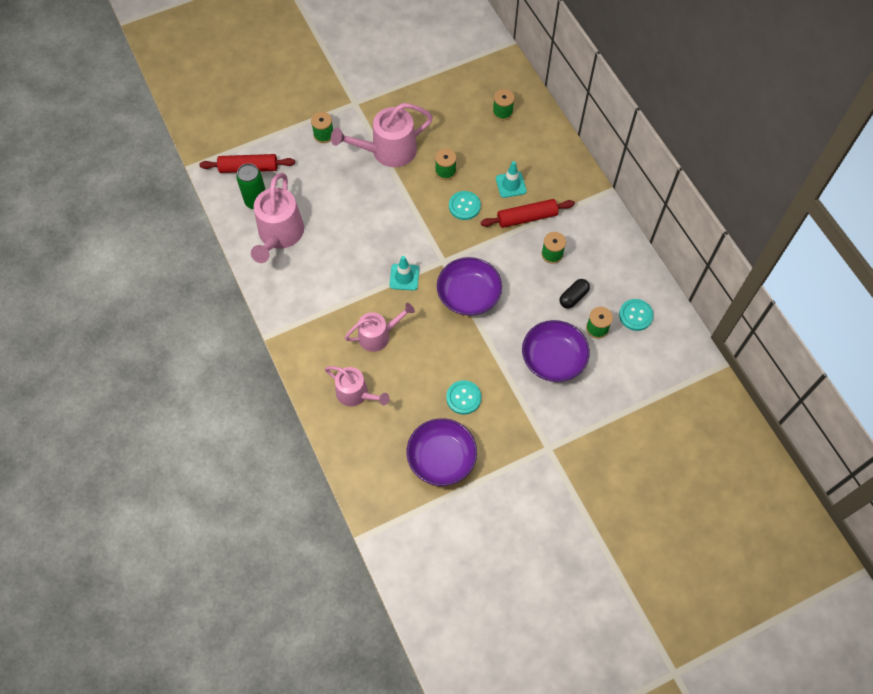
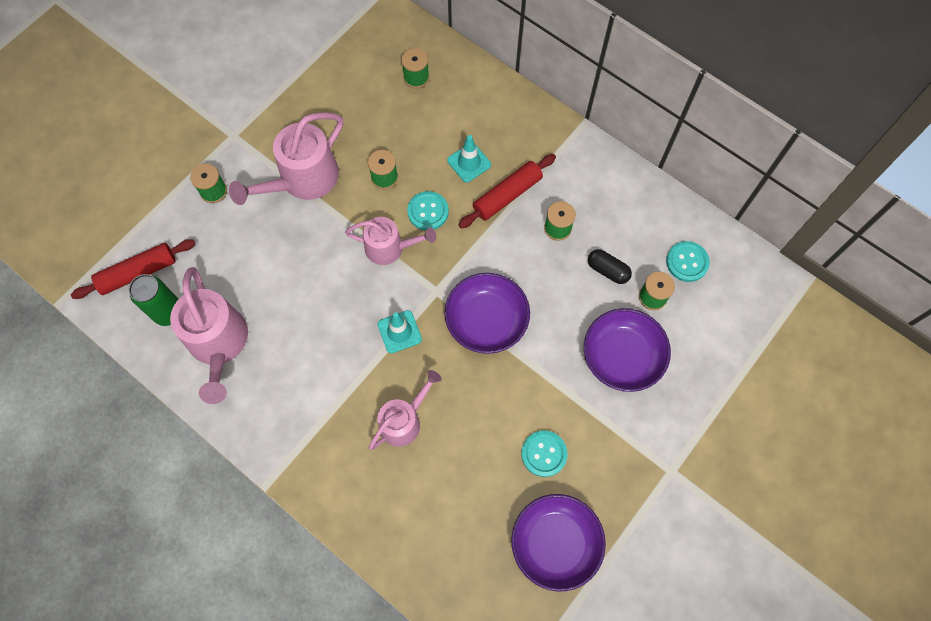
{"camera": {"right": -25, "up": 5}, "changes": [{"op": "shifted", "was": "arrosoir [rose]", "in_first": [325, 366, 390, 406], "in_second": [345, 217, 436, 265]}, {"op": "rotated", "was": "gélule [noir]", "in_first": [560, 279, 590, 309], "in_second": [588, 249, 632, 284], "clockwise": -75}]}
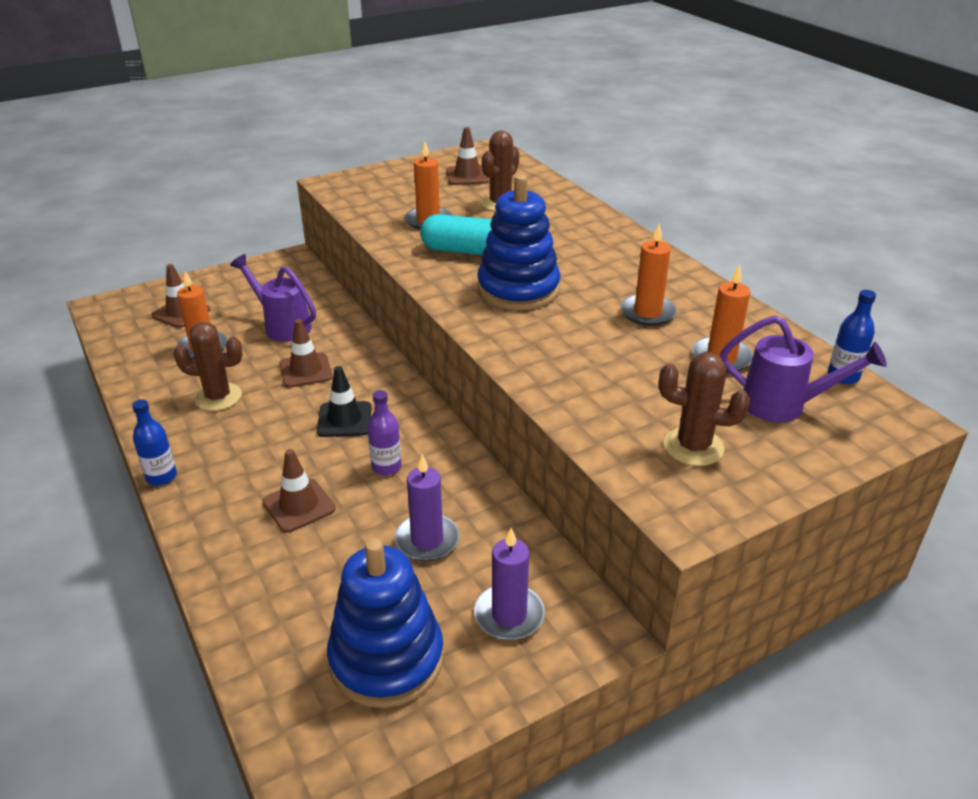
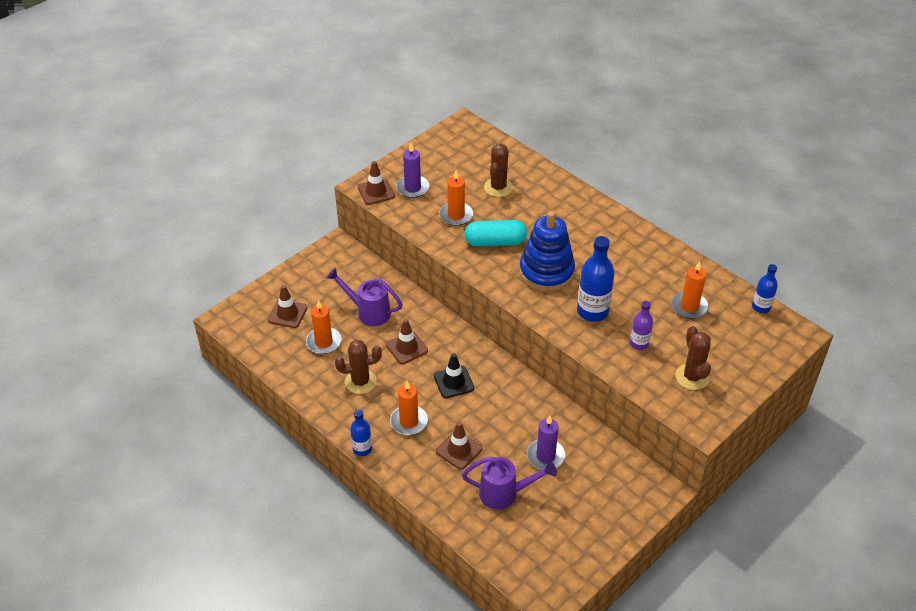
{"camera": {"right": -15, "up": 10}, "changes": [{"op": "shifted", "was": "cône de chantier [marron]", "in_first": [447, 127, 489, 185], "in_second": [358, 161, 395, 205]}, {"op": "shifted", "was": "bougie [orange]", "in_first": [620, 224, 677, 326], "in_second": [390, 381, 428, 435]}, {"op": "shifted", "was": "bougie [violet]", "in_first": [474, 528, 545, 640], "in_second": [396, 143, 429, 198]}, {"op": "shifted", "was": "arrosoir [violet]", "in_first": [720, 316, 887, 422], "in_second": [462, 456, 557, 509]}, {"op": "new", "now": "bouteille [bleu]", "in_second": [577, 236, 615, 322]}, {"op": "shifted", "was": "bouteille [violet]", "in_first": [367, 390, 402, 475], "in_second": [630, 301, 653, 350]}, {"op": "rotated", "was": "cactus [marron]", "in_first": [659, 352, 750, 466], "in_second": [675, 326, 711, 390], "clockwise": 75}, {"op": "gone", "was": "jouet à empiler [bleu]", "in_first": [327, 539, 444, 708]}]}
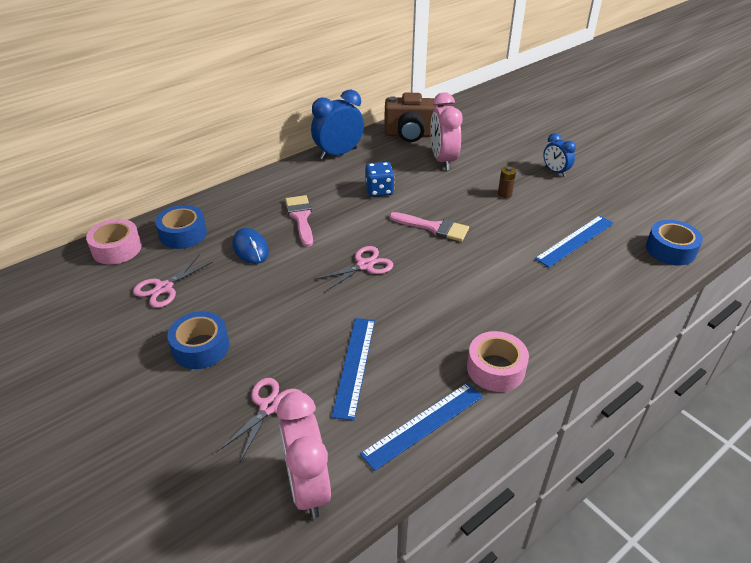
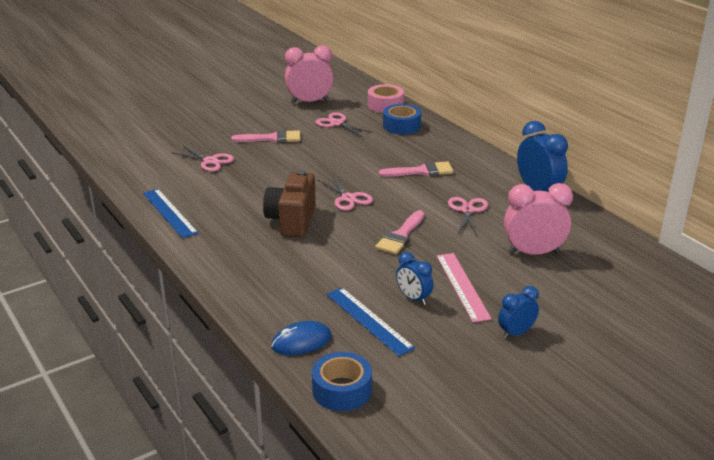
{"camera": {"right": 95, "up": -10}, "changes": [{"op": "swapped", "was": "ruban adhésif [bleu]", "now": "pinceau [rose]", "in_first": [167, 311, 229, 369], "in_second": [231, 130, 301, 143]}, {"op": "shifted", "was": "appareil photo [marron]", "in_first": [384, 93, 439, 142], "in_second": [263, 170, 316, 237]}, {"op": "shifted", "was": "souris [bleu]", "in_first": [232, 228, 269, 264], "in_second": [271, 321, 332, 355]}, {"op": "shifted", "was": "réveil [rose]", "in_first": [277, 392, 331, 519], "in_second": [285, 46, 334, 104]}, {"op": "new", "now": "réveil [bleu]", "in_second": [396, 252, 433, 305]}, {"op": "swapped", "was": "pile [marron]", "now": "règle [rose]", "in_first": [498, 166, 516, 198], "in_second": [437, 253, 492, 322]}, {"op": "swapped", "was": "dé [bleu]", "now": "ciseaux [rose]", "in_first": [365, 162, 394, 197], "in_second": [448, 197, 488, 236]}, {"op": "gone", "was": "règle [bleu]", "in_first": [332, 318, 375, 421]}, {"op": "gone", "was": "ruban adhésif [rose]", "in_first": [467, 331, 529, 392]}]}
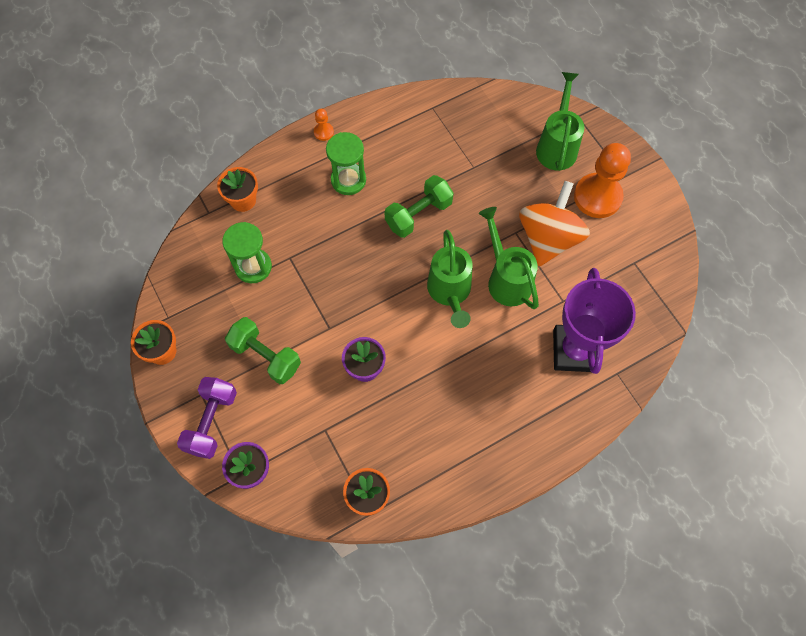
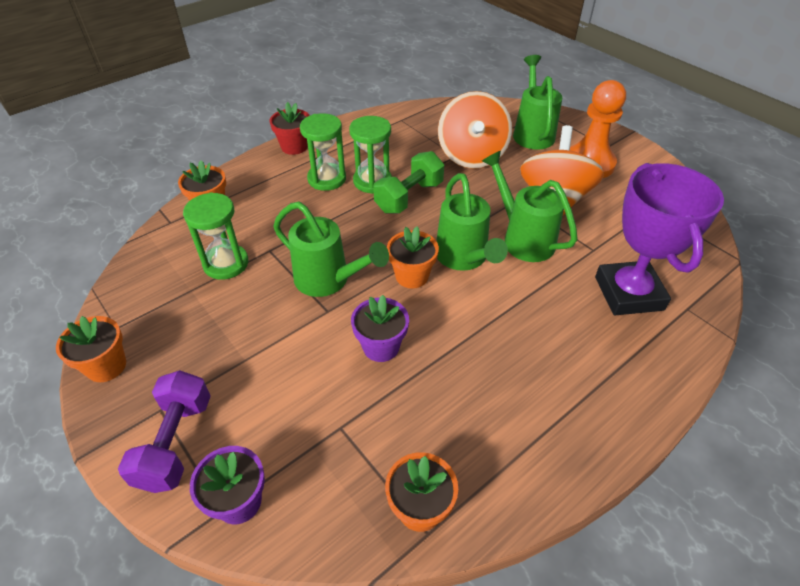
{"camera": {"right": -10, "up": -20}, "changes": [{"op": "swapped", "was": "pion [orange]", "now": "pot de fleurs [rouge]", "in_first": [314, 109, 334, 141], "in_second": [269, 102, 310, 155]}, {"op": "new", "now": "arrosoir [vert]", "in_second": [273, 202, 389, 297]}, {"op": "new", "now": "sablier [vert]", "in_second": [349, 116, 392, 194]}, {"op": "new", "now": "pot de fleurs [orange]", "in_second": [387, 226, 439, 289]}, {"op": "new", "now": "toupie [orange]", "in_second": [438, 91, 513, 168]}, {"op": "gone", "was": "haltère [vert]", "in_first": [225, 317, 301, 384]}]}
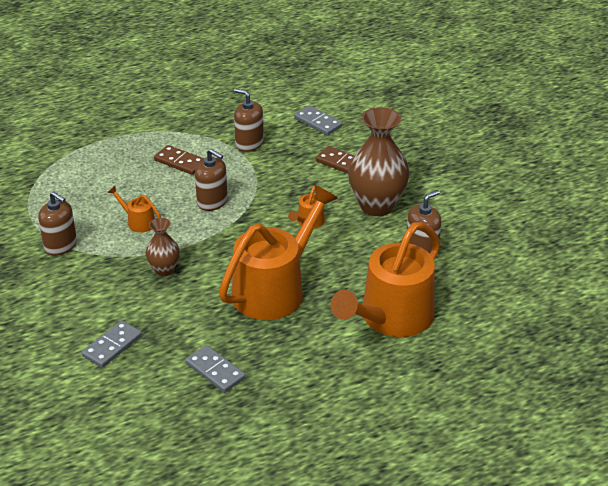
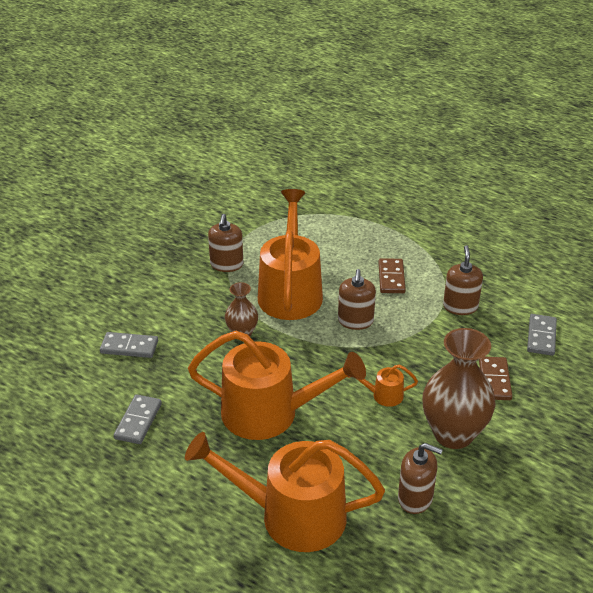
{"camera": {"right": 60, "up": 0}, "changes": [{"op": "scaled", "was": "arrosoir [orange]", "in_first": [108, 186, 161, 233], "in_second": [258, 189, 323, 320], "ratio": 2.43}]}
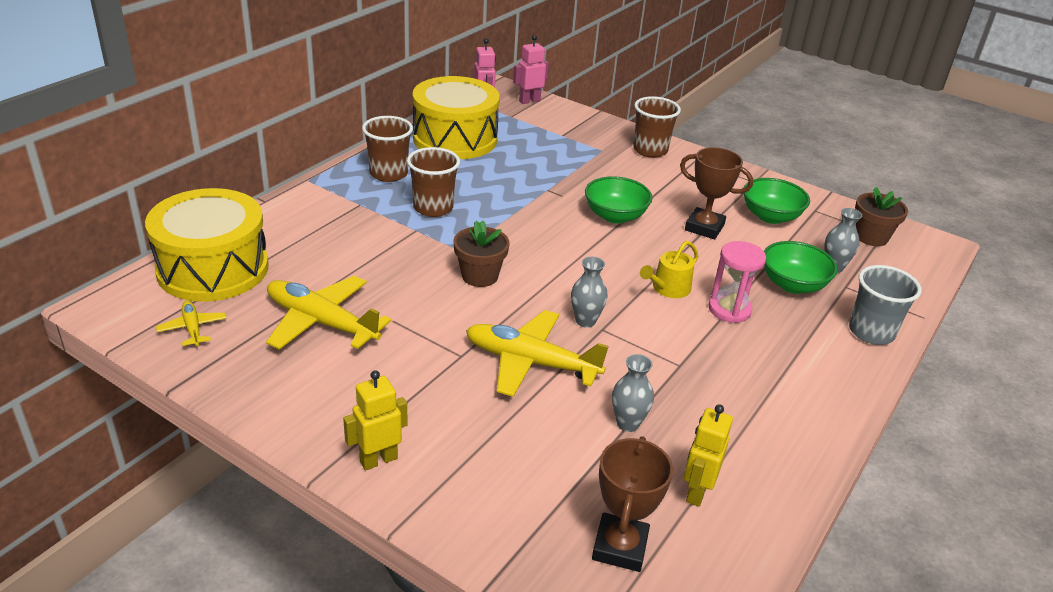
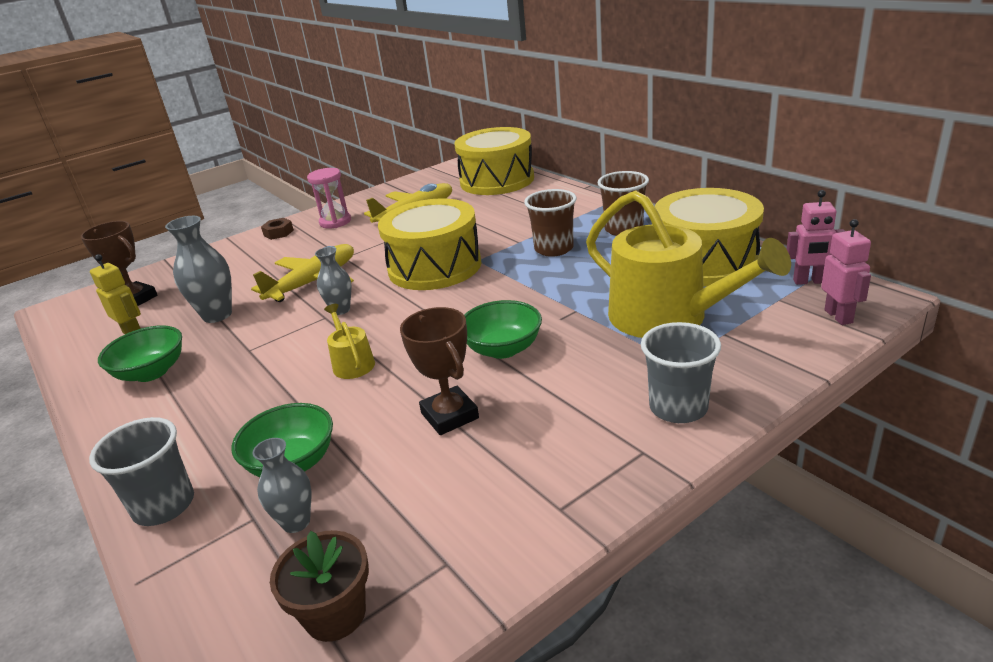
{"camera": {"right": 115, "up": -5}, "changes": [{"op": "shifted", "was": "bol [vert]", "in_first": [744, 178, 810, 224], "in_second": [98, 325, 182, 382]}, {"op": "scaled", "was": "vase [gris]", "in_first": [612, 354, 654, 432], "in_second": [165, 216, 232, 323], "ratio": 1.59}, {"op": "swapped", "was": "robot [jaune]", "now": "écrou [marron]", "in_first": [343, 370, 408, 471], "in_second": [261, 218, 294, 240]}, {"op": "shifted", "was": "sablier [rose]", "in_first": [709, 241, 766, 323], "in_second": [307, 168, 351, 229]}, {"op": "swapped", "was": "pot de fleurs [marron]", "now": "tambour [jaune]", "in_first": [453, 220, 510, 287], "in_second": [378, 199, 481, 290]}, {"op": "rotated", "was": "trophée [marron]", "in_first": [680, 147, 753, 239], "in_second": [400, 307, 479, 435], "clockwise": -75}, {"op": "new", "now": "arrosoir [jaune]", "in_second": [586, 190, 791, 338]}, {"op": "repainted", "was": "gobelet [marron]", "now": "gobelet [gris]", "in_first": [633, 96, 681, 158], "in_second": [641, 322, 721, 423]}, {"op": "gone", "was": "avion [jaune]", "in_first": [156, 301, 227, 346]}]}
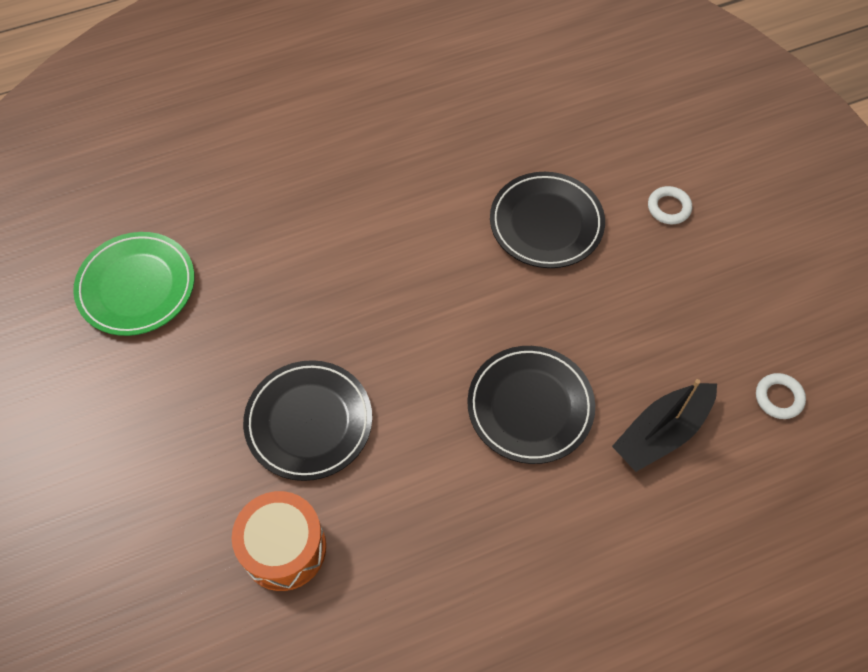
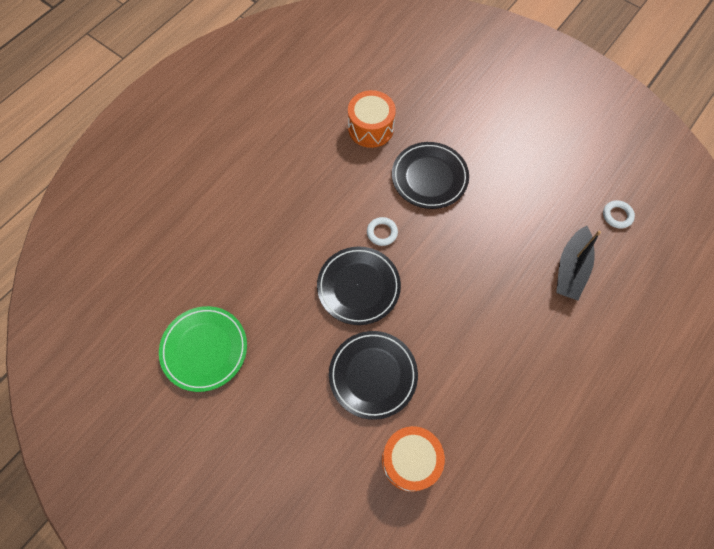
{"camera": {"right": -30, "up": 5}, "changes": [{"op": "shifted", "was": "assiette [noir]", "in_first": [467, 346, 595, 464], "in_second": [317, 247, 401, 325]}, {"op": "new", "now": "tambour [orange]", "in_second": [348, 90, 396, 148]}, {"op": "shifted", "was": "anneau [blanc]", "in_first": [648, 186, 692, 224], "in_second": [367, 217, 398, 246]}]}
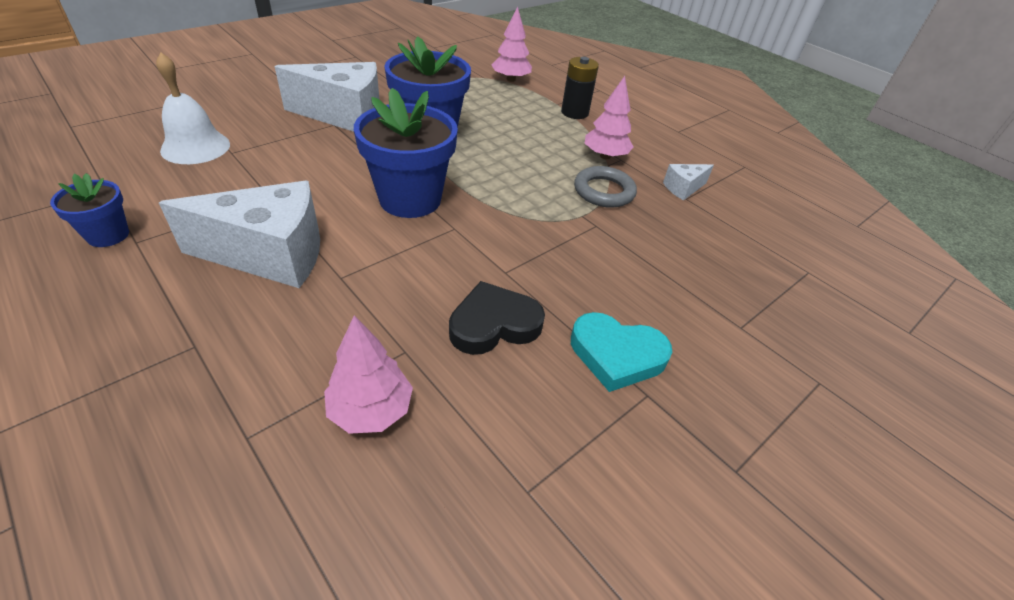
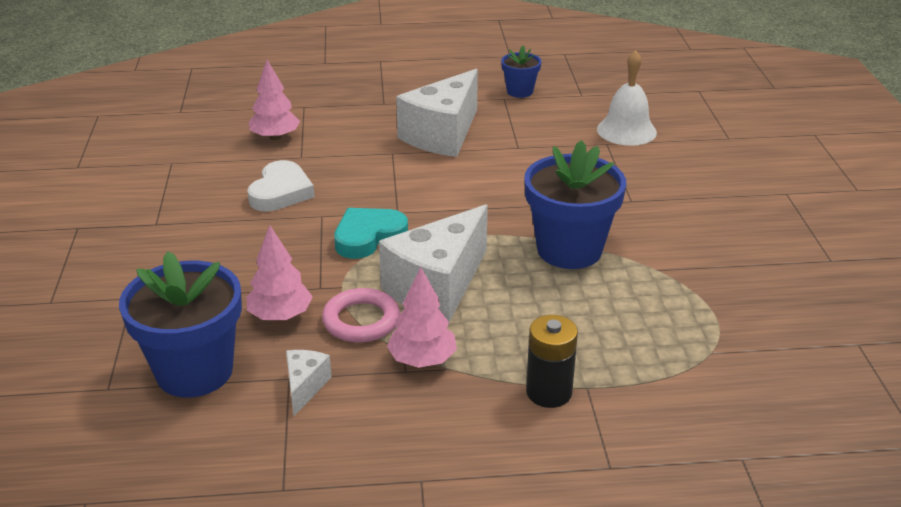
{"camera": {"right": 130, "up": -10}, "changes": [{"op": "shifted", "was": "pot de fleurs [bleu]", "in_first": [354, 88, 458, 218], "in_second": [119, 251, 242, 398]}, {"op": "repainted", "was": "cœur [noir]", "now": "cœur [blanc]", "in_first": [449, 281, 545, 355], "in_second": [247, 160, 315, 211]}, {"op": "shifted", "was": "arbre [rose]", "in_first": [492, 6, 532, 82], "in_second": [247, 225, 313, 321]}, {"op": "repainted", "was": "anneau [gris]", "now": "anneau [rose]", "in_first": [574, 166, 637, 208], "in_second": [322, 288, 400, 343]}, {"op": "shifted", "was": "cœur [turquoise]", "in_first": [571, 312, 672, 392], "in_second": [334, 208, 408, 259]}, {"op": "shifted", "was": "fromage [blanc]", "in_first": [275, 62, 380, 132], "in_second": [379, 204, 488, 322]}]}
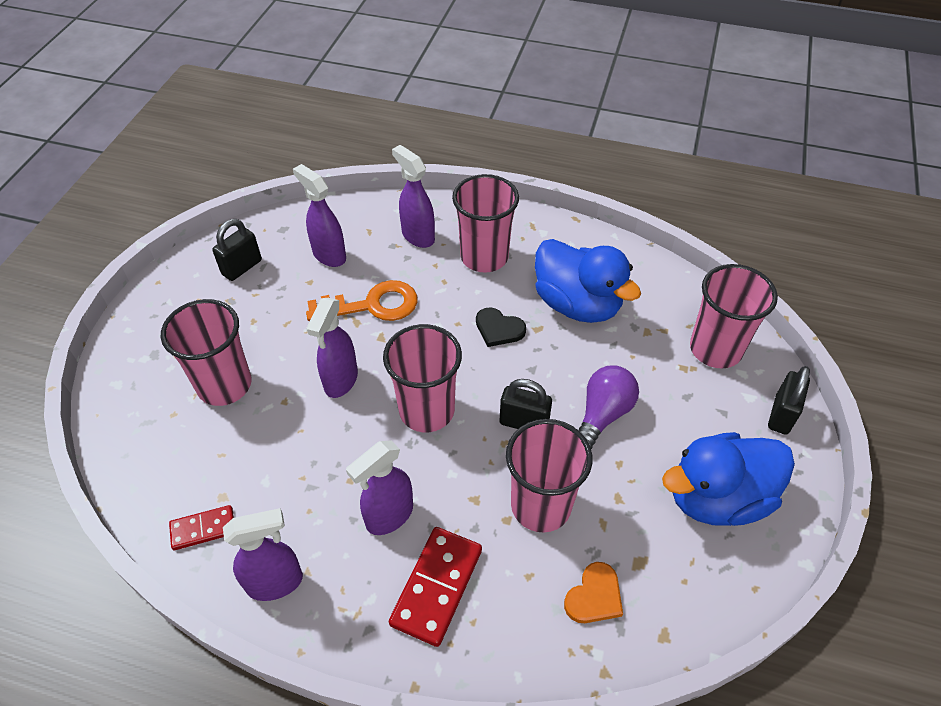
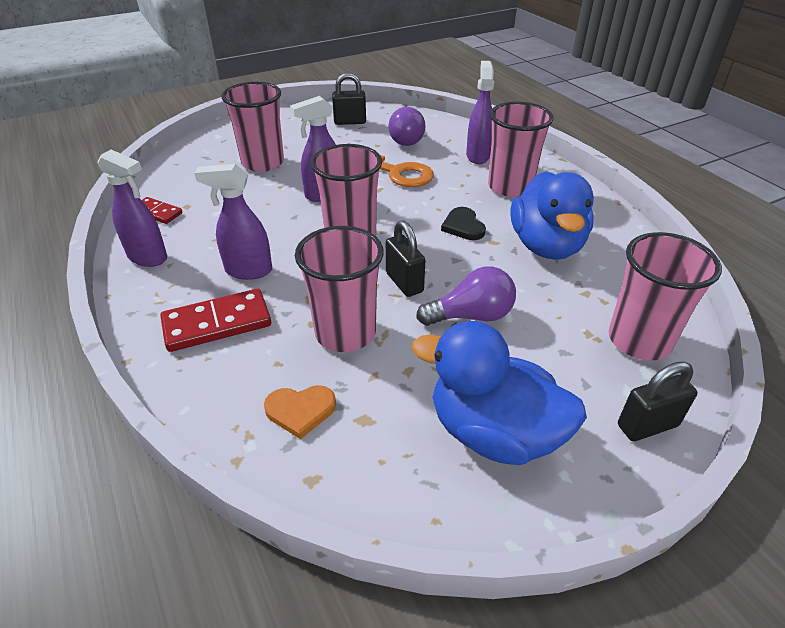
{"camera": {"right": 45, "up": -10}, "changes": [{"op": "swapped", "was": "vaporisateur [violet]", "now": "ampoule [violet]", "in_first": [293, 164, 346, 267], "in_second": [388, 107, 425, 146]}]}
